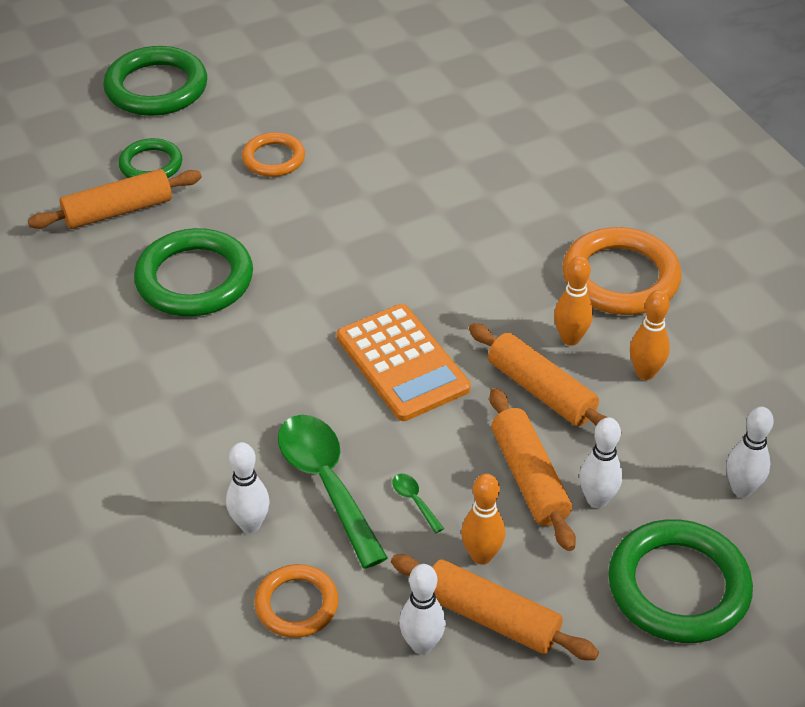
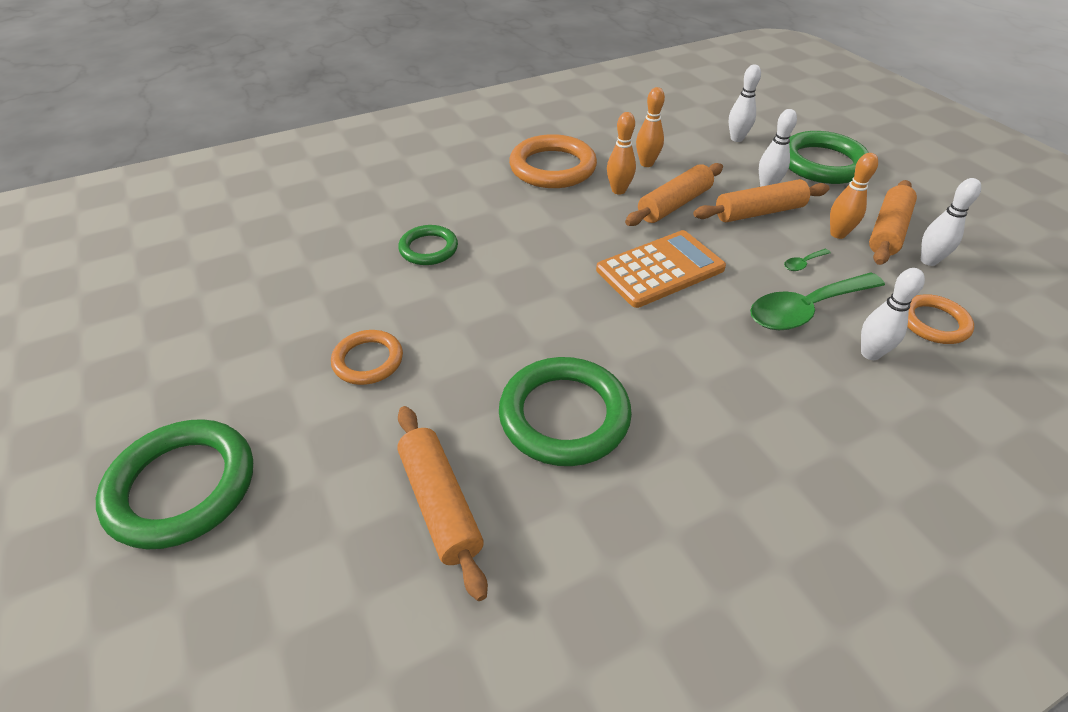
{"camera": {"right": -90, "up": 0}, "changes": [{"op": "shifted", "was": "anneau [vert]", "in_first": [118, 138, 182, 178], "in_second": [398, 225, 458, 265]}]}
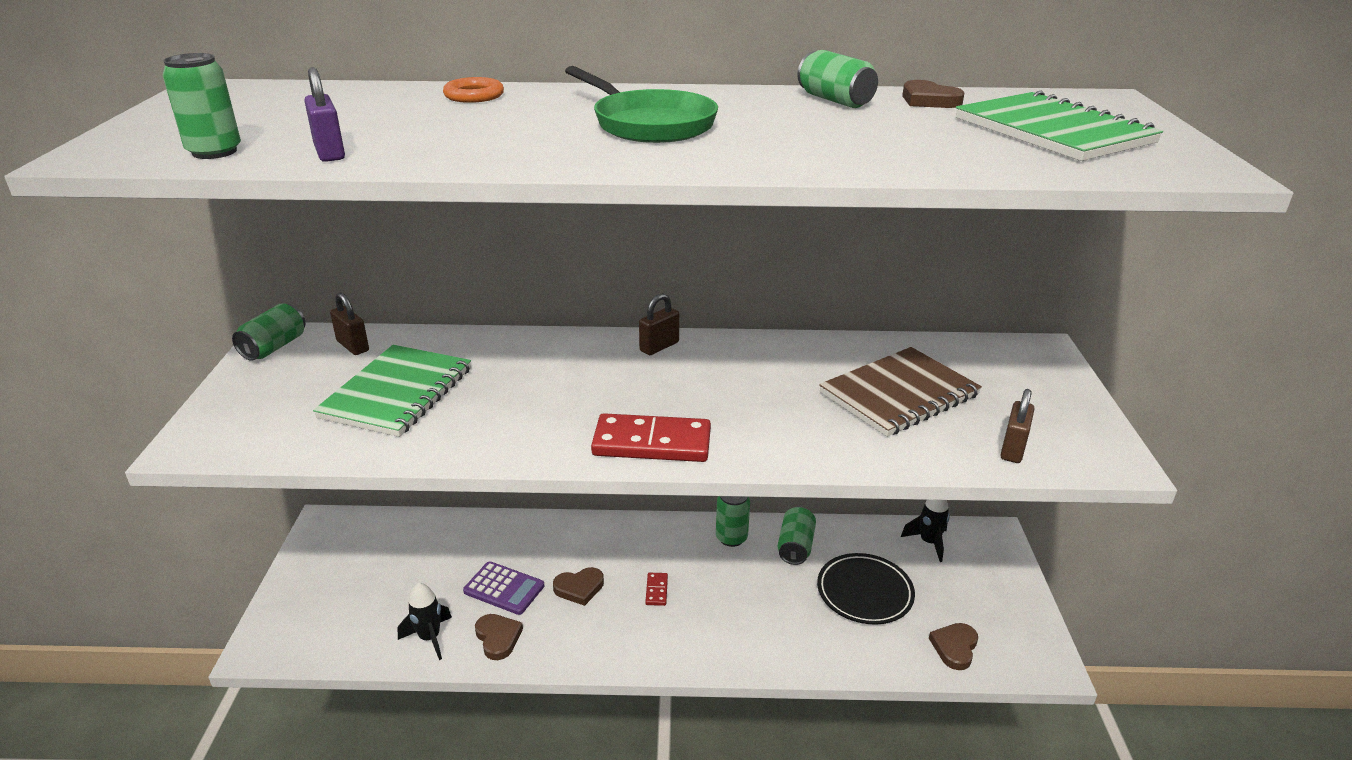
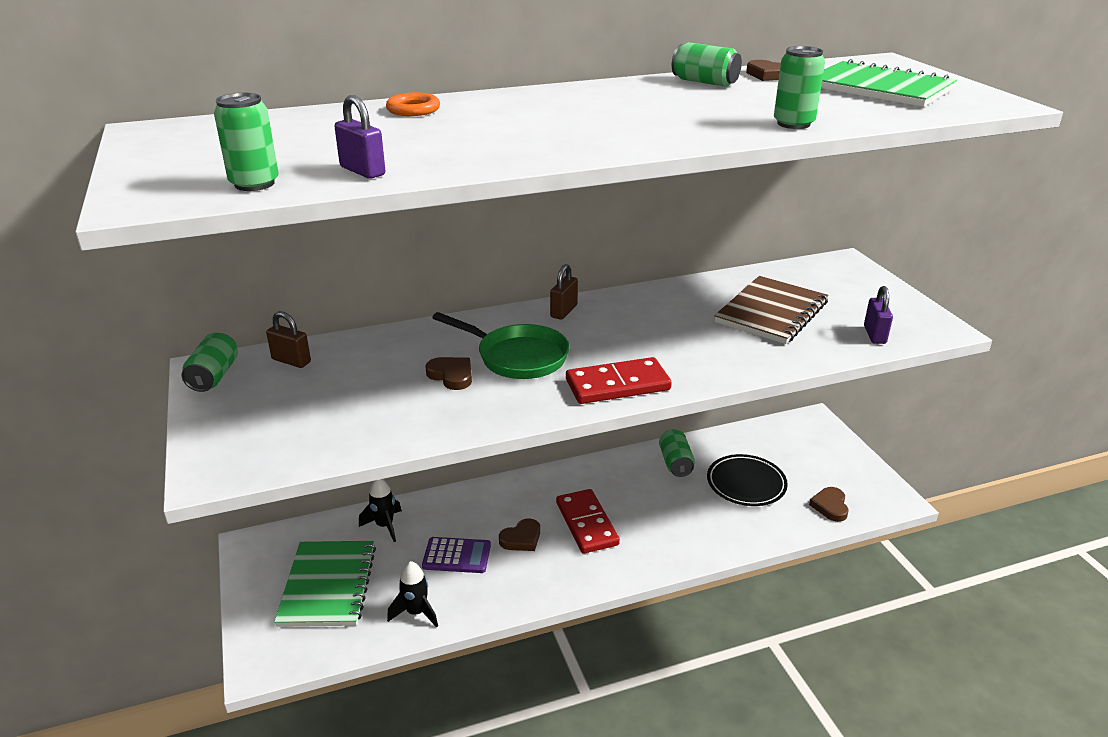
{"camera": {"right": -20, "up": 0}, "changes": [{"op": "shifted", "was": "carnet [vert]", "in_first": [313, 345, 471, 437], "in_second": [274, 541, 376, 627]}, {"op": "shifted", "was": "fusée [noir]", "in_first": [901, 500, 950, 562], "in_second": [359, 479, 402, 542]}, {"op": "shifted", "was": "cœur [marron]", "in_first": [475, 614, 523, 660], "in_second": [425, 357, 472, 390]}, {"op": "shifted", "was": "poêle [vert]", "in_first": [565, 66, 718, 143], "in_second": [432, 312, 569, 379]}, {"op": "scaled", "was": "domino [rouge]", "in_first": [645, 573, 668, 606], "in_second": [556, 489, 620, 554], "ratio": 2.22}, {"op": "shifted", "was": "canette [vert]", "in_first": [716, 496, 750, 547], "in_second": [774, 46, 825, 129]}, {"op": "repainted", "was": "cadenas [marron]", "now": "cadenas [violet]", "in_first": [1000, 389, 1035, 463], "in_second": [864, 286, 893, 344]}]}
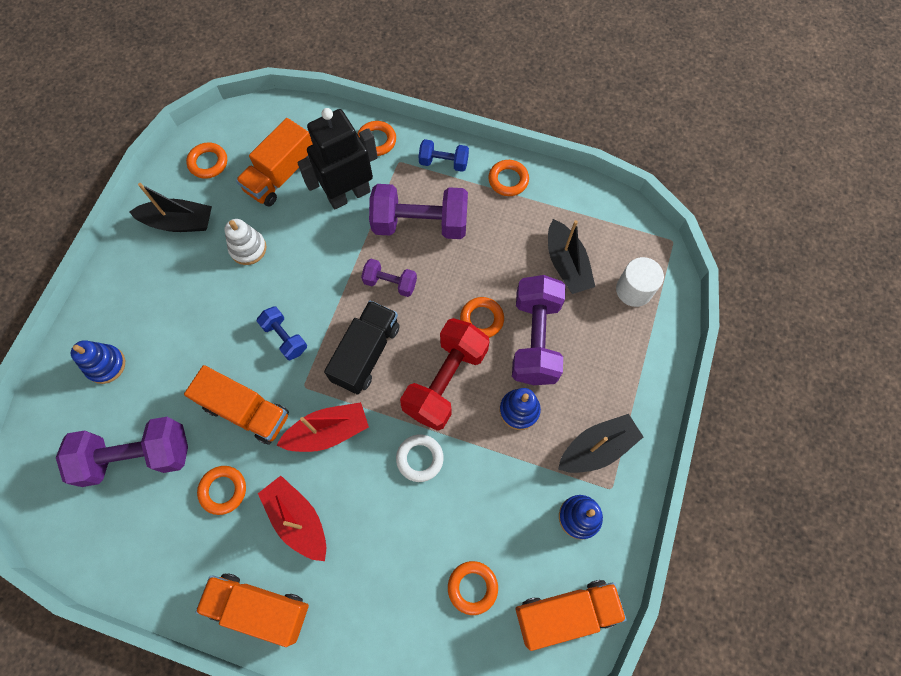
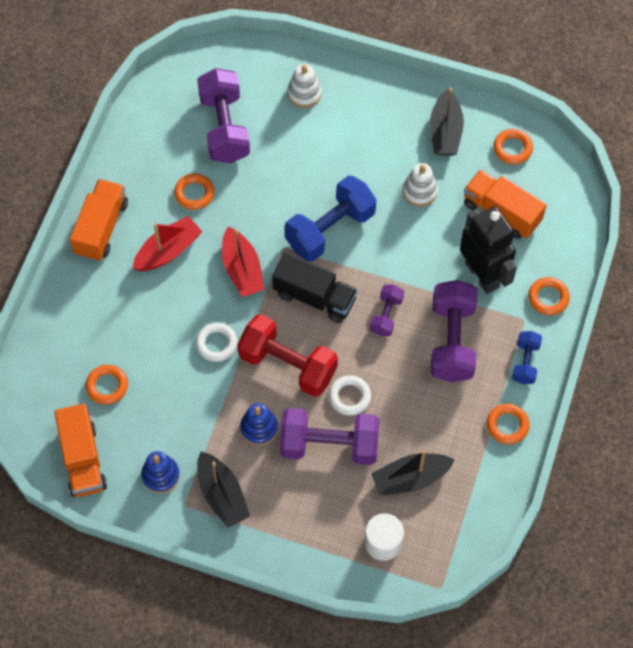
{"camera": {"right": 90, "up": -5}, "changes": [{"op": "scaled", "was": "haltère [bleu]", "in_first": [257, 306, 307, 360], "in_second": [284, 175, 377, 262], "ratio": 1.9}, {"op": "repainted", "was": "jouet à empiler [bleu]", "now": "jouet à empiler [blanc]", "in_first": [71, 340, 125, 384], "in_second": [288, 64, 322, 108]}, {"op": "repainted", "was": "anneau [orange]", "now": "anneau [blanc]", "in_first": [460, 297, 504, 338], "in_second": [329, 375, 371, 416]}, {"op": "gone", "was": "camion [orange]", "in_first": [184, 365, 289, 445]}]}
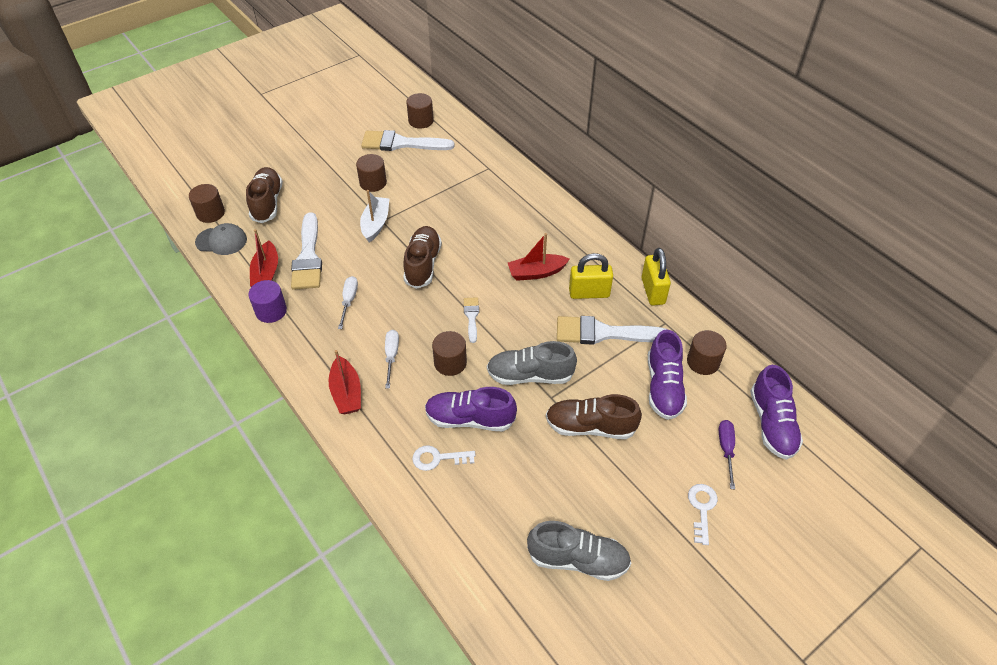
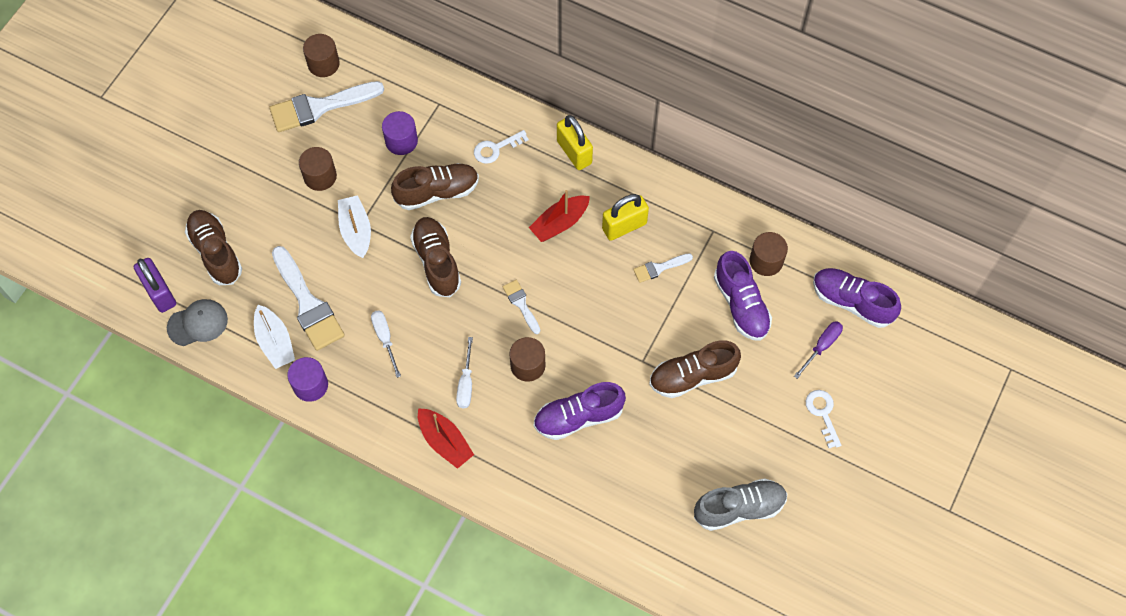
{"camera": {"right": -25, "up": 15}, "changes": [{"op": "swapped", "was": "cylindre [marron]", "now": "cadenas [violet]", "in_first": [189, 184, 225, 223], "in_second": [134, 258, 176, 313]}, {"op": "repainted", "was": "bateau [rouge]", "now": "bateau [blanc]", "in_first": [250, 229, 278, 287], "in_second": [254, 305, 295, 369]}, {"op": "new", "now": "cylindre [violet]", "in_second": [382, 111, 418, 155]}, {"op": "new", "now": "chaussure [marron]", "in_second": [391, 163, 479, 210]}, {"op": "rotated", "was": "tournevis [blanc]", "in_first": [385, 330, 399, 389], "in_second": [456, 337, 473, 408], "clockwise": -150}, {"op": "shifted", "was": "clé [blanc]", "in_first": [412, 445, 476, 471], "in_second": [474, 130, 529, 164]}, {"op": "shifted", "was": "cadenas [jaune]", "in_first": [642, 248, 671, 306], "in_second": [557, 115, 593, 170]}, {"op": "scaled", "was": "pinceau [blanc]", "in_first": [557, 316, 668, 345], "in_second": [633, 253, 693, 283], "ratio": 0.51}, {"op": "rotated", "was": "tournevis [violet]", "in_first": [719, 420, 735, 489], "in_second": [794, 321, 843, 379], "clockwise": 60}, {"op": "rotated", "was": "chaussure [violet]", "in_first": [750, 365, 803, 460], "in_second": [813, 268, 901, 328], "clockwise": 150}, {"op": "gone", "was": "chaussure [gris]", "in_first": [487, 341, 577, 385]}]}
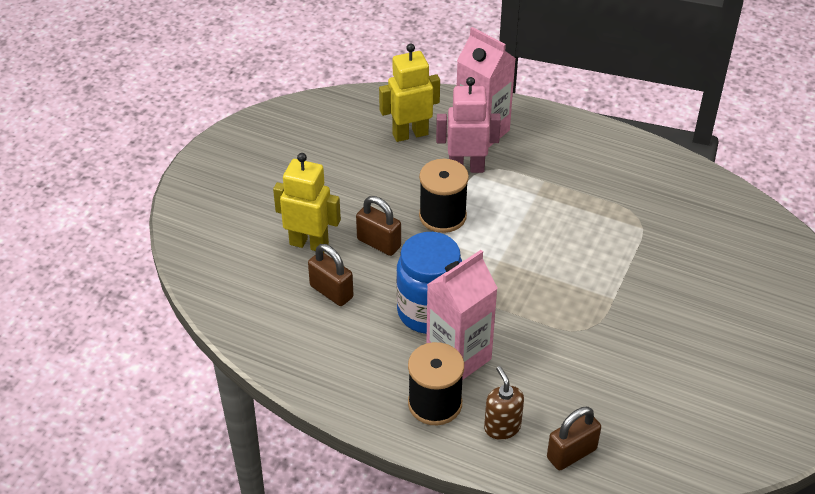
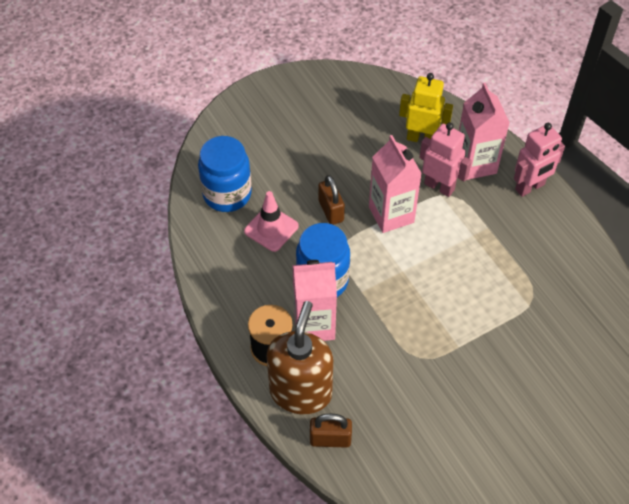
{"camera": {"right": 35, "up": 10}, "changes": [{"op": "new", "now": "bocal [bleu]", "in_second": [198, 136, 252, 212]}, {"op": "swapped", "was": "cadenas [marron]", "now": "cône de chantier [rose]", "in_first": [308, 244, 354, 306], "in_second": [244, 191, 299, 252]}, {"op": "scaled", "was": "distributeur de savon [marron]", "in_first": [484, 366, 524, 440], "in_second": [267, 301, 333, 414], "ratio": 2.1}, {"op": "swapped", "was": "bobine [noir]", "now": "brique de lait [rose]", "in_first": [419, 159, 469, 233], "in_second": [369, 135, 422, 233]}, {"op": "new", "now": "robot [rose]", "in_second": [514, 123, 565, 197]}, {"op": "gone", "was": "robot [jaune]", "in_first": [273, 153, 341, 252]}]}
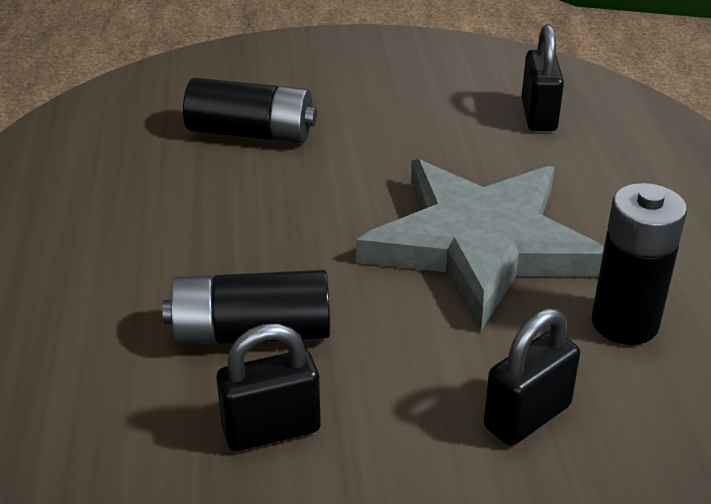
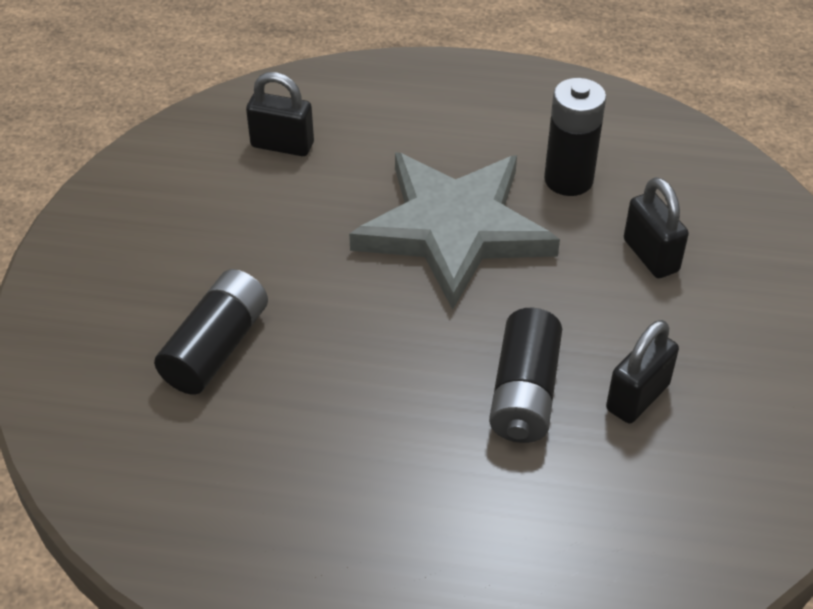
{"camera": {"right": -75, "up": 10}, "changes": [{"op": "rotated", "was": "cadenas [noir]", "in_first": [216, 323, 321, 451], "in_second": [606, 320, 679, 424], "clockwise": 45}]}
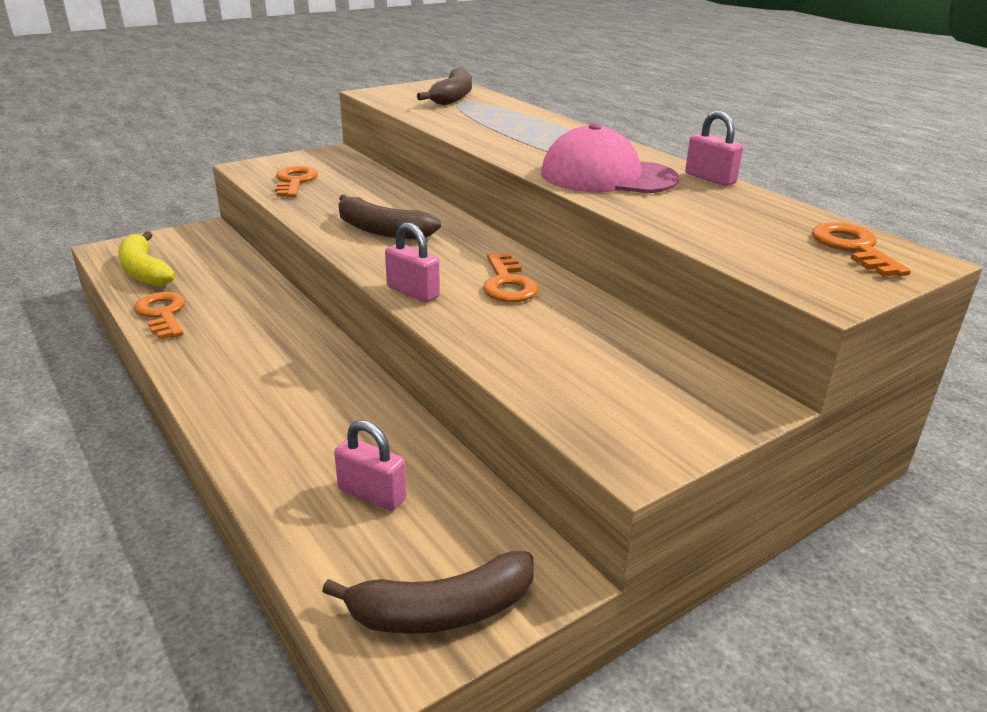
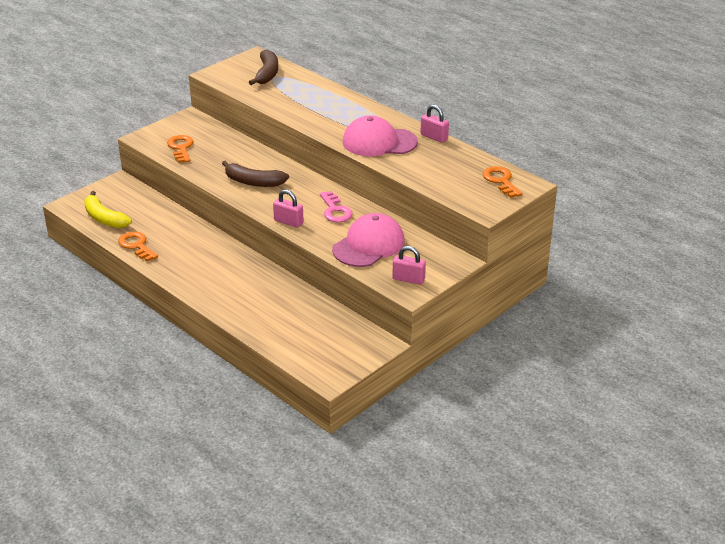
{"camera": {"right": -10, "up": 5}, "changes": [{"op": "repainted", "was": "clé [orange]", "now": "clé [rose]", "in_first": [483, 253, 538, 302], "in_second": [320, 191, 353, 222]}, {"op": "new", "now": "casquette [rose]", "in_second": [332, 213, 405, 267]}, {"op": "shifted", "was": "cadenas [rose]", "in_first": [334, 420, 406, 511], "in_second": [392, 246, 426, 285]}, {"op": "gone", "was": "banane [marron]", "in_first": [322, 551, 534, 634]}]}
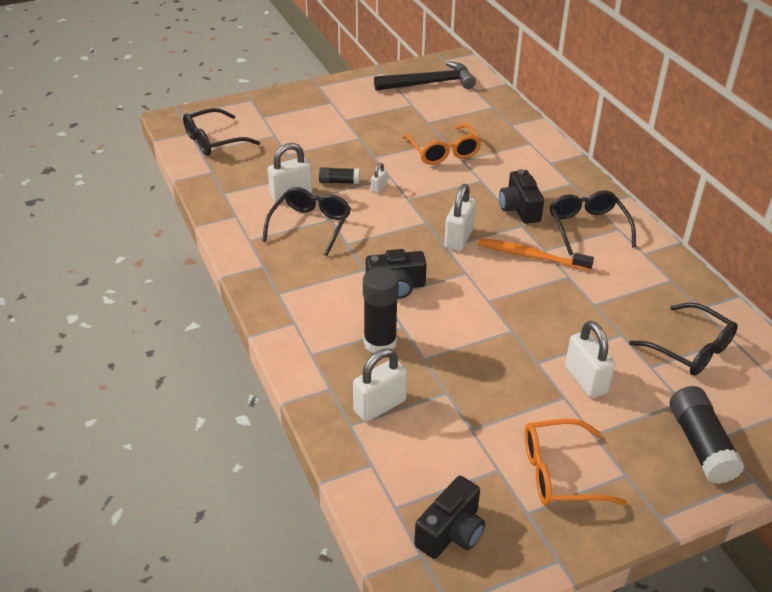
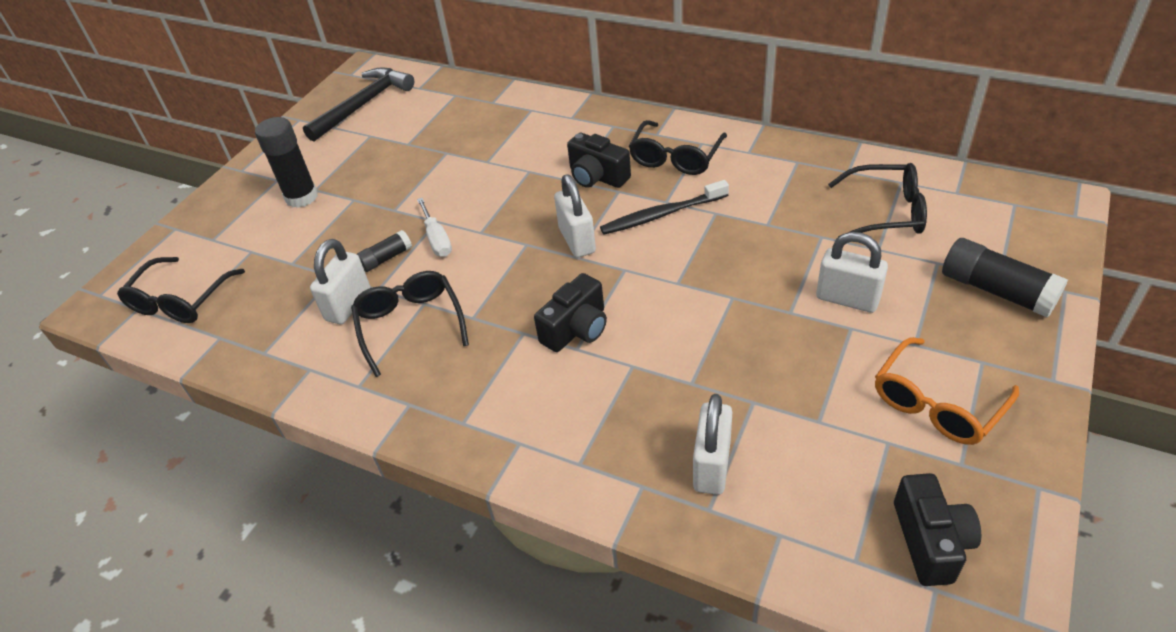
{"camera": {"right": -35, "up": 5}, "changes": [{"op": "shifted", "was": "bâton de colle [noir]", "in_first": [363, 267, 399, 353], "in_second": [255, 117, 318, 208]}, {"op": "swapped", "was": "cadenas [blanc]", "now": "tournevis [blanc]", "in_first": [371, 163, 387, 193], "in_second": [417, 198, 452, 257]}, {"op": "repainted", "was": "brosse à dents [orange]", "now": "brosse à dents [noir]", "in_first": [478, 238, 594, 271], "in_second": [600, 180, 729, 235]}, {"op": "rotated", "was": "lunettes [noir]", "in_first": [550, 191, 636, 255], "in_second": [629, 120, 727, 175], "clockwise": -105}, {"op": "gone", "was": "lunettes [orange]", "in_first": [402, 123, 482, 165]}]}
